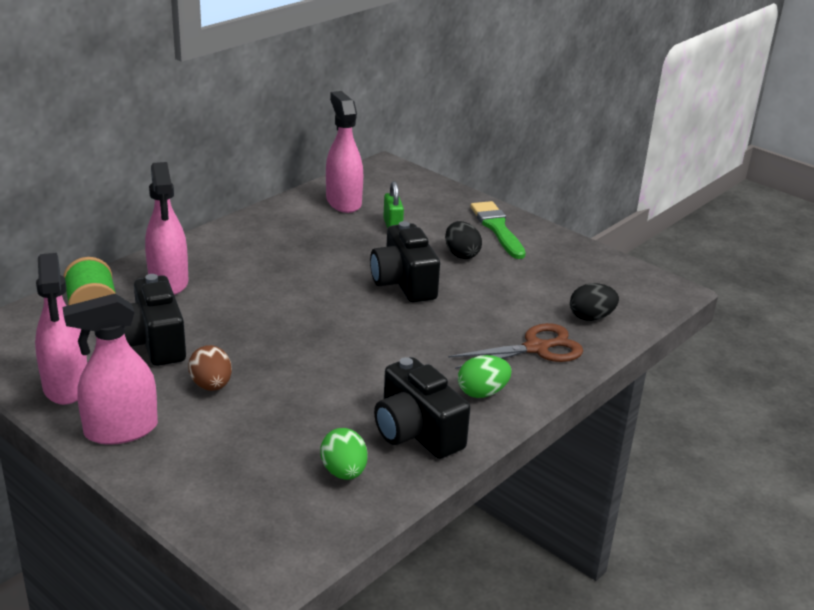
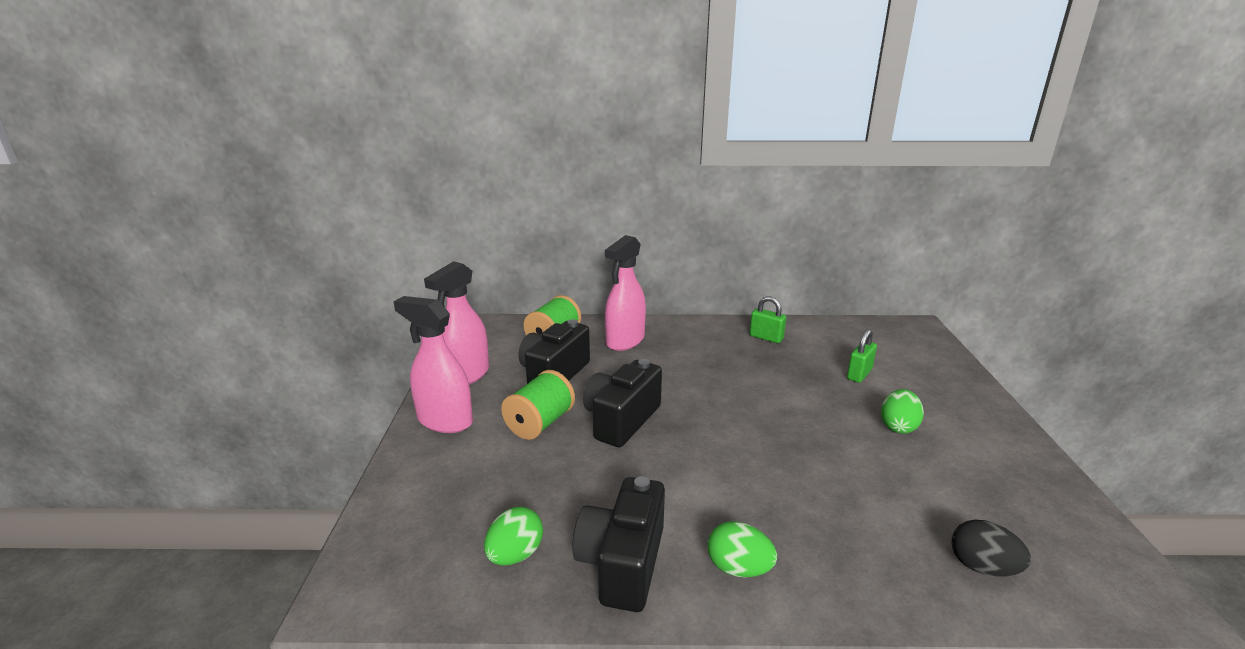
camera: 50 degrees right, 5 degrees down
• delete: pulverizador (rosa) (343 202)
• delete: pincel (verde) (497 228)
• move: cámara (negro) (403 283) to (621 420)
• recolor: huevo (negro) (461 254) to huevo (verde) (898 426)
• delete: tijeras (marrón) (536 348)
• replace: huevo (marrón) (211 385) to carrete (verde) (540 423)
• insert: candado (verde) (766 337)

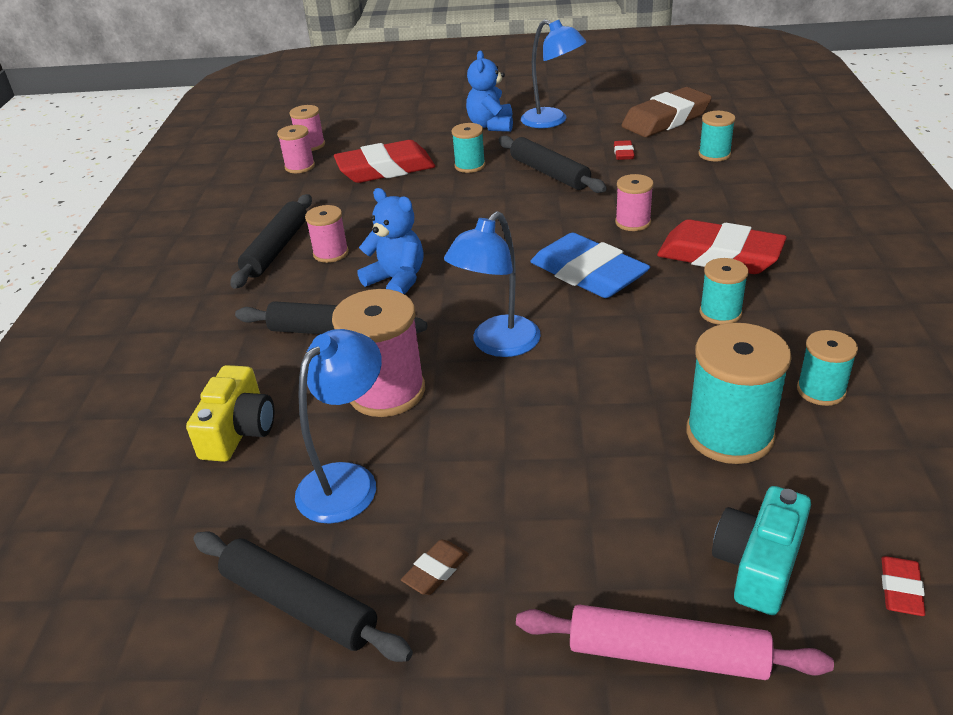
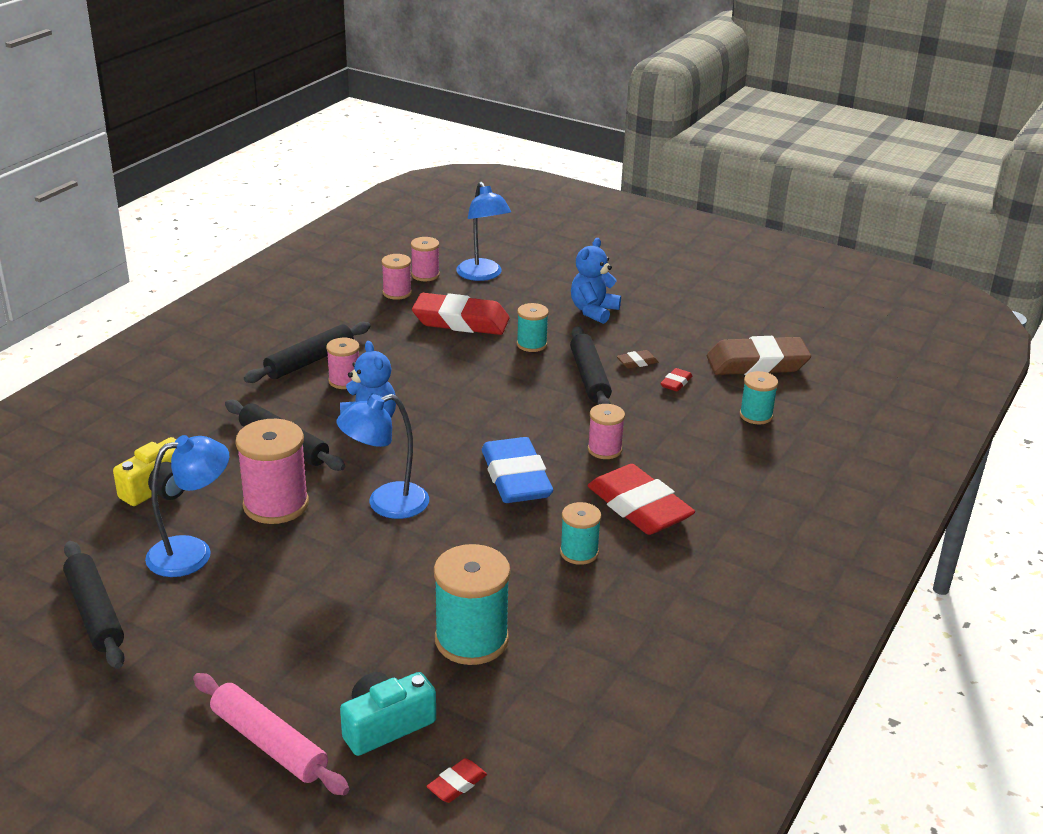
camera: 25 degrees right, 5 degrees down
• move: lámpara (azul) (552 121) to (482 275)
• delete: carrete (turquesa) (821 390)
• move: goma de borrar (marrón) (436 571) to (637 362)

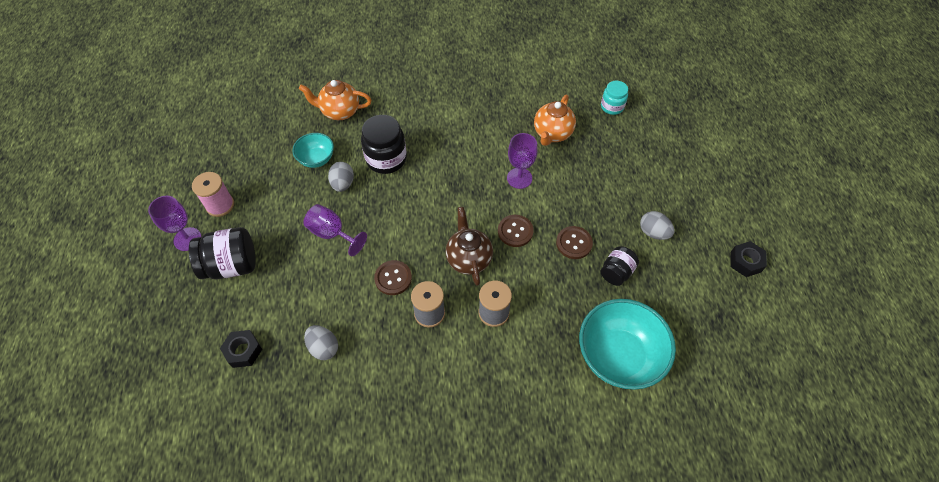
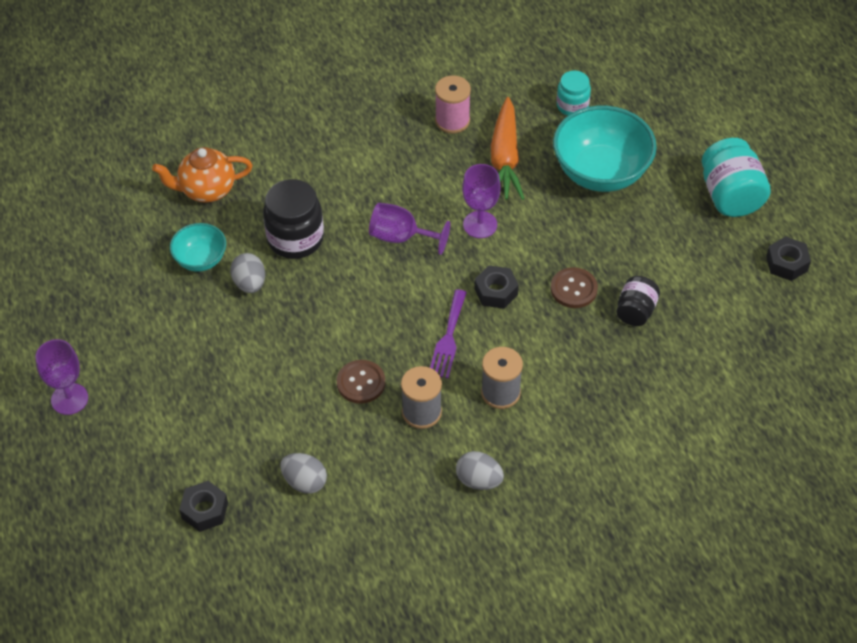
camera: 15 degrees left, 5 degrees down
• replace: tetera (naranja) (552 134) to zanahoria (naranja) (505 158)
• move: carrete (rosa) (220 205) to (452 121)
• move: copa (morado) (332 233) to (401 237)
• replace: tetera (marrón) (468 259) to tenedor (morado) (448 338)
• move: huevo (gris) (653 232) to (479 480)
• replace: botón (marrón) (515 231) to tuerca (negro) (496 291)
• delete: tarro (negro) (231 265)
• move: cuenco (turquesa) (618 356) to (601 172)
• insert: tarro (turquesa) (730 196)

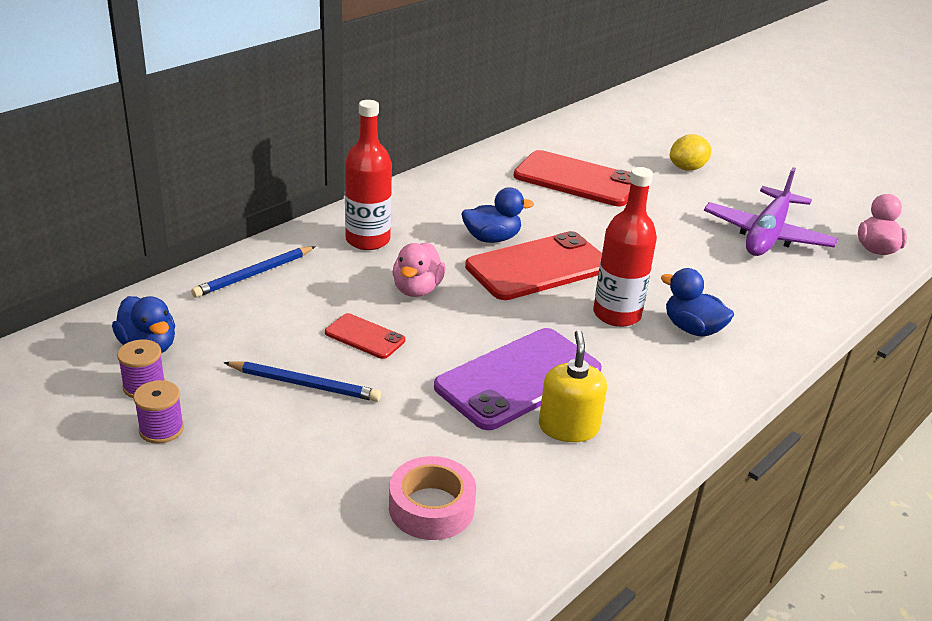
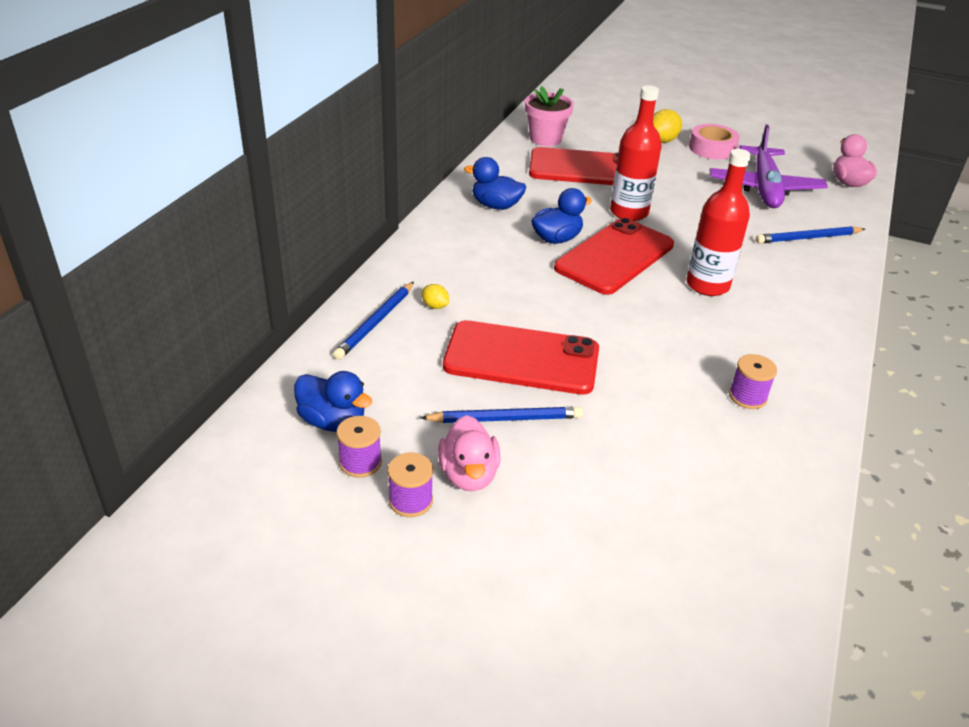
camera: 20 degrees left, 5 degrees up
• move: botella (rojo) (368 240) to (629 212)
• move: pato (rosa) (417 289) to (469 475)
• move: pato (azul) (692 329) to (496 206)
• resize: móvil (rojo) (364 337) = (521 358) x2.05
• delete: móvil (morado) (518 378)
• replace: dispensador de jabón (amarillo) (568 427) to carrete (morado) (747 396)
• move: cinta adhesiva (rosa) (431 507) to (712 148)
• insert: maceta (rosa) (545 139)
• insert: lápiz (azul) (808 238)
• insert: limón (amarillo) (435 306)

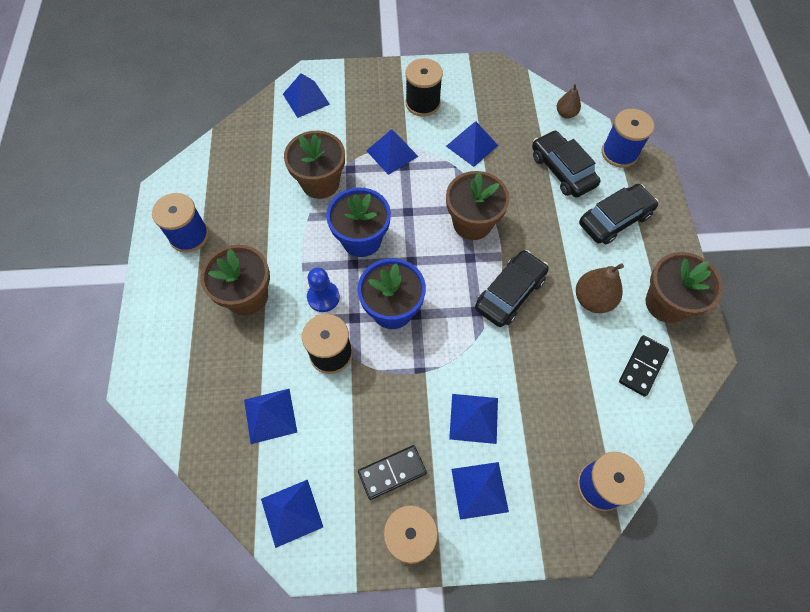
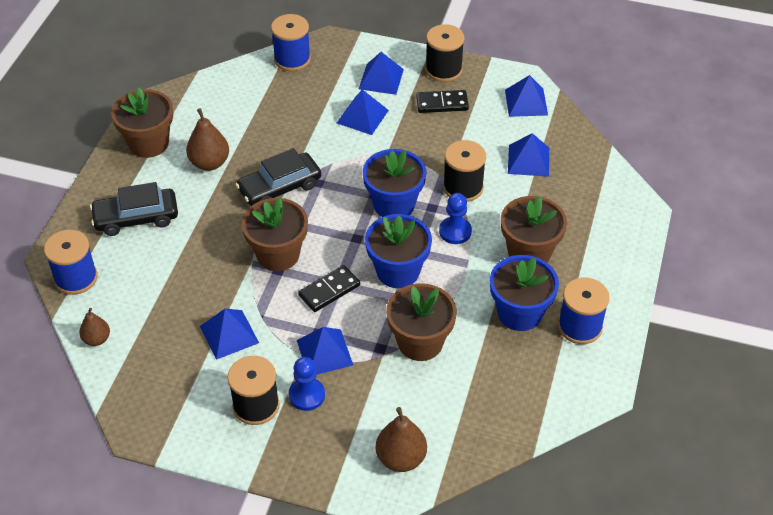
camera: 160 degrees left, 15 degrees down
• replace: pirámide (azul) (306 99) to pera (marrón) (401 458)
• delete: coche (negro) (562 170)
• move: ficha de dominó (negro) (642 366) to (329 290)
• insert: maceta (azul) (519 313)
• insert: peón (azul) (307 395)

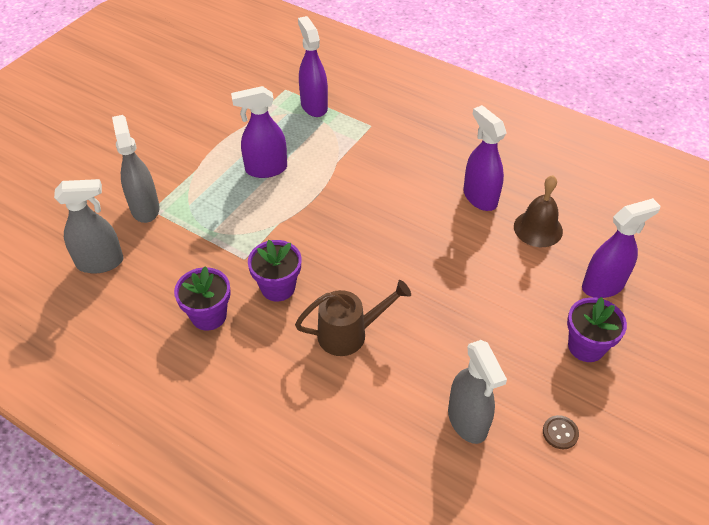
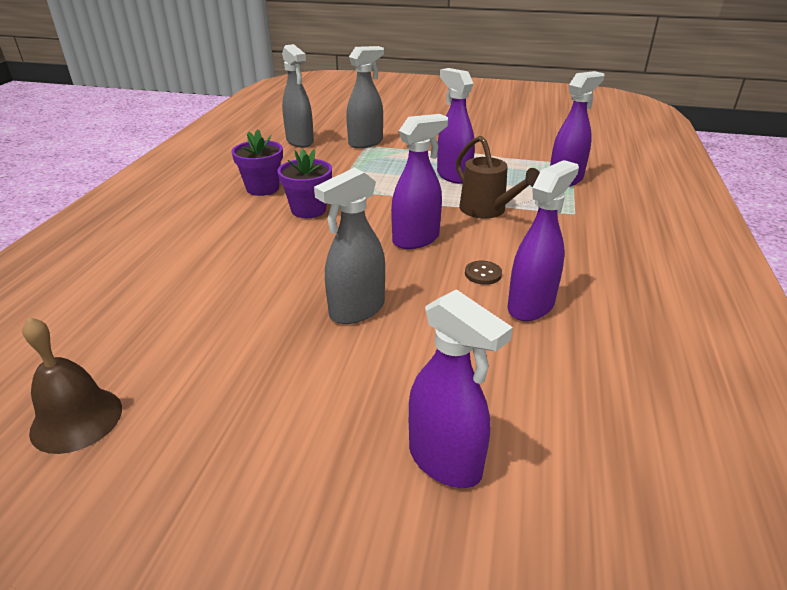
camera: 70 degrees right, 15 degrees down
• move: campana (marrón) (538 228) to (76 419)
• move: regadera (marrón) (349 334) to (487 210)
• delete: maceta (morado) (586 346)
• move: pulverizador (gris) (467 421) to (356 310)
• move: botón (marrón) (560 433) to (483 274)
• insert: pulverizador (morado) (416 239)

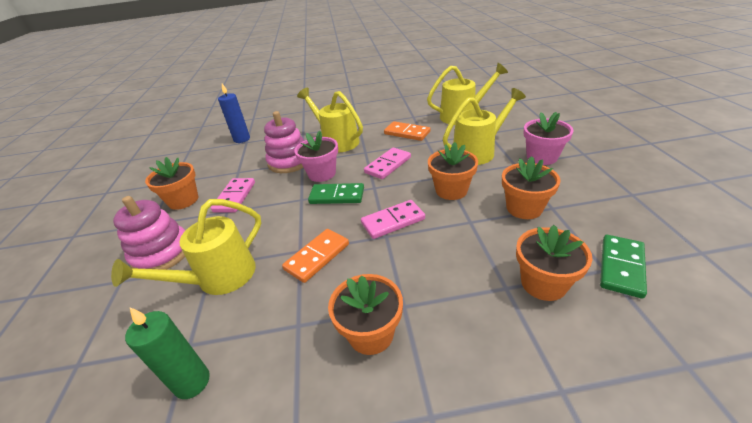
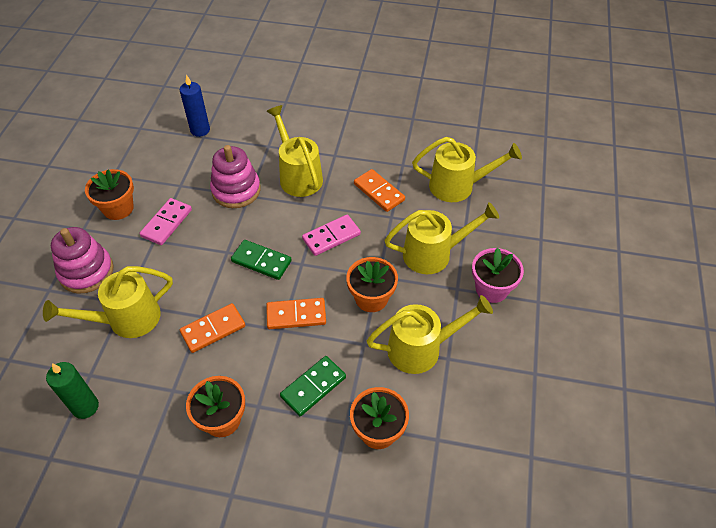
camera: 15 degrees right, 15 degrees up
• delete: maceta (rosa) (322 174)
• replace: maceta (naranja) (524 208) to regadera (amarillo) (422 348)
• recolor: ficha de dominó (rosa) (393 221) to ficha de dominó (naranja) (296 315)
• move: ficha de dominó (verde) (621 267) to (313 387)

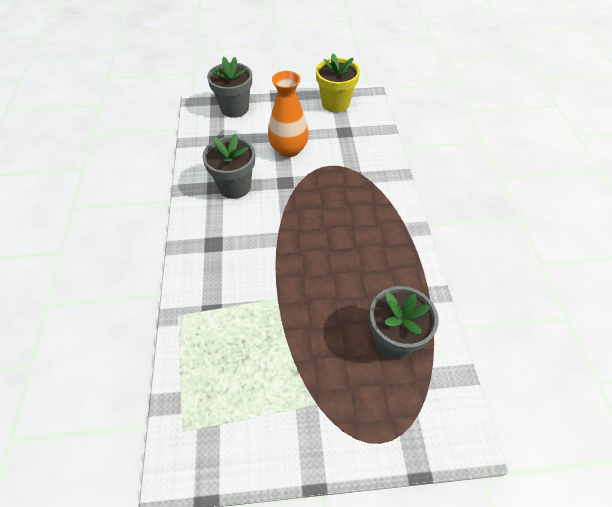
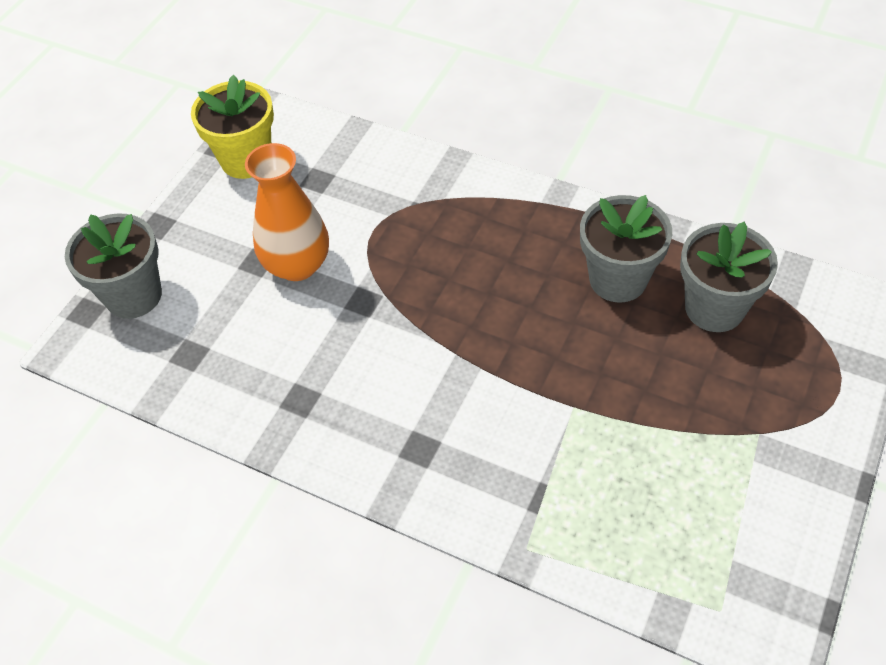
camera: 55 degrees left, 0 degrees up
• move: maceta (gris) (234 186) to (618 279)

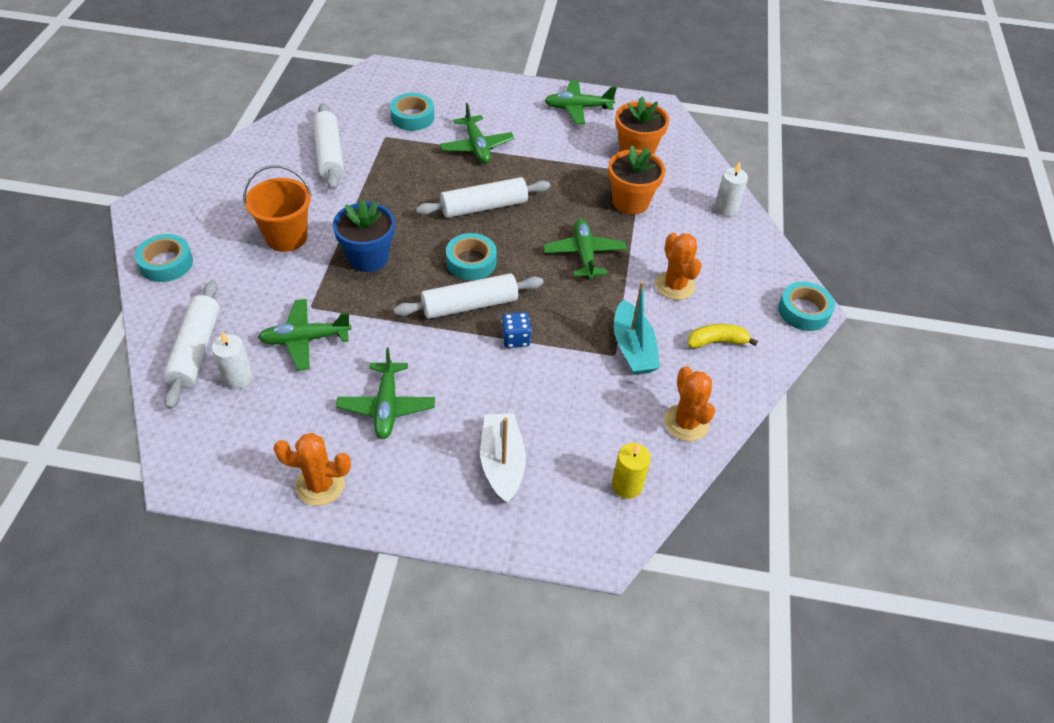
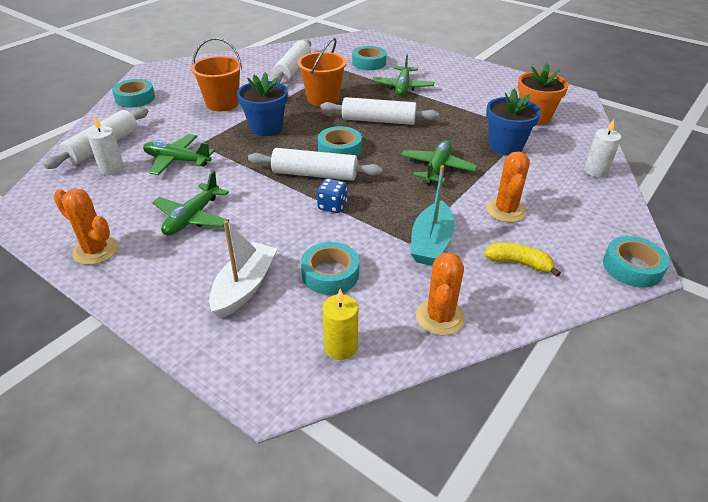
camera: 30 degrees right, 10 degrees down
• delete: avión (verde) (578 108)
• recolor: maceta (naranja) (630 202) to maceta (azul) (505 146)
• insert: balde (naranja) (323 99)
• insert: cinta adhesiva (turquesa) (330 274)

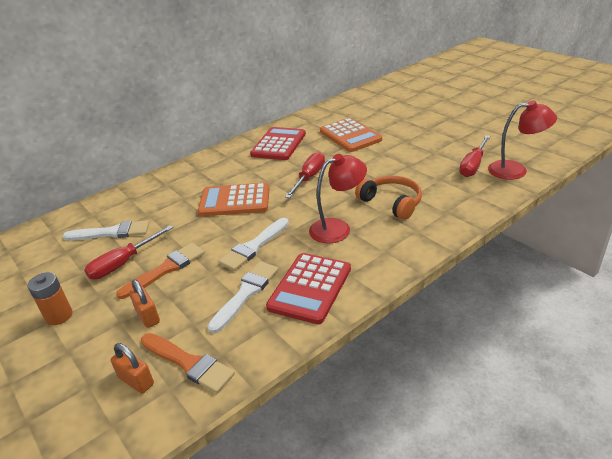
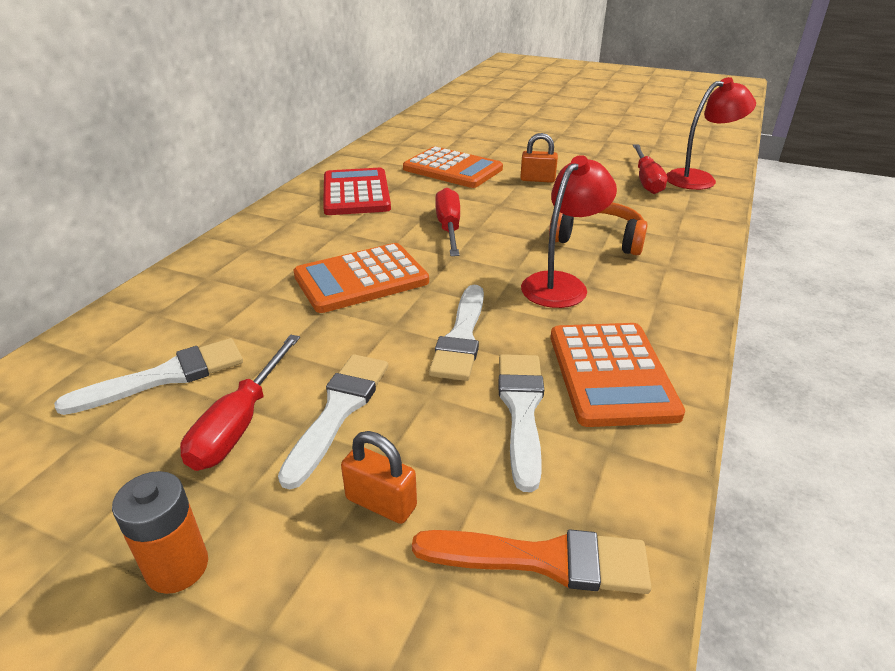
camera: 30 degrees left, 0 degrees up
• recolor: pincel (naranja) (166 269) to pincel (blanco) (338 411)
• recolor: calculadora (rojo) (310 288) to calculadora (naranja) (611 374)
• move: candado (naranja) (136 381) to (537 179)

